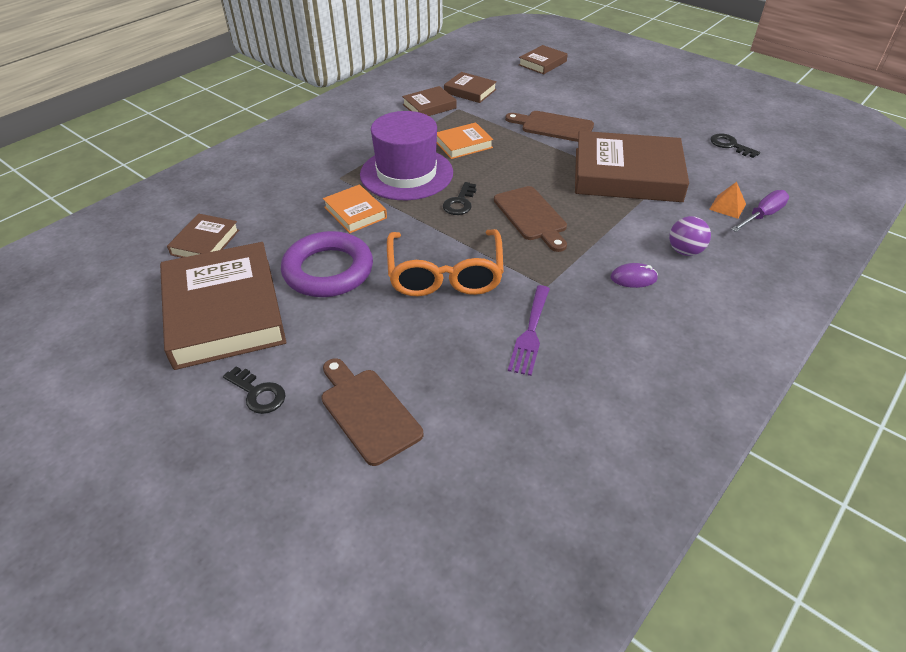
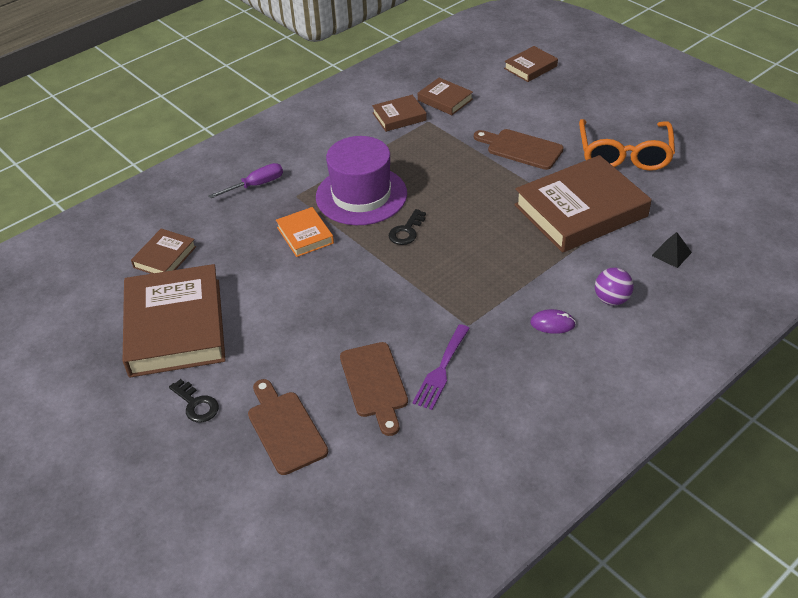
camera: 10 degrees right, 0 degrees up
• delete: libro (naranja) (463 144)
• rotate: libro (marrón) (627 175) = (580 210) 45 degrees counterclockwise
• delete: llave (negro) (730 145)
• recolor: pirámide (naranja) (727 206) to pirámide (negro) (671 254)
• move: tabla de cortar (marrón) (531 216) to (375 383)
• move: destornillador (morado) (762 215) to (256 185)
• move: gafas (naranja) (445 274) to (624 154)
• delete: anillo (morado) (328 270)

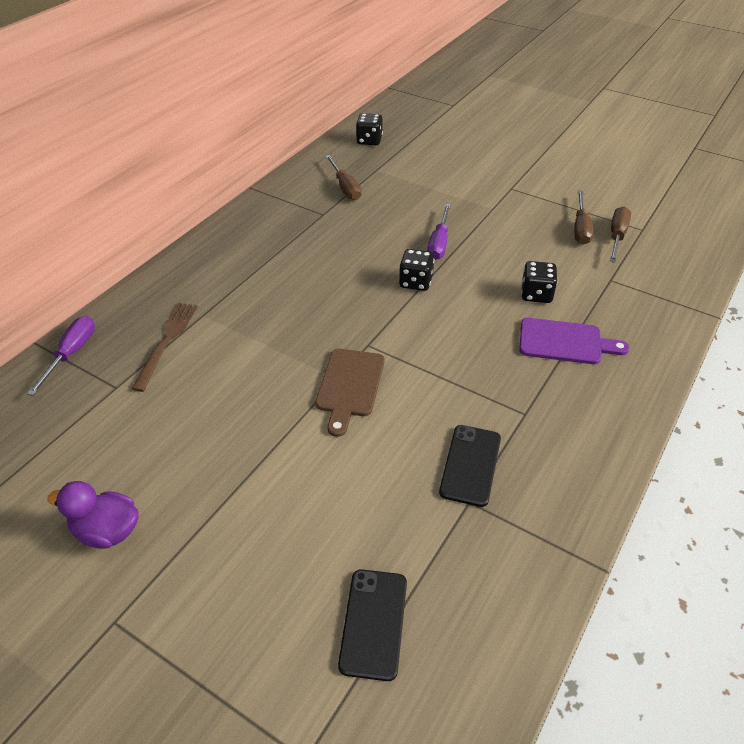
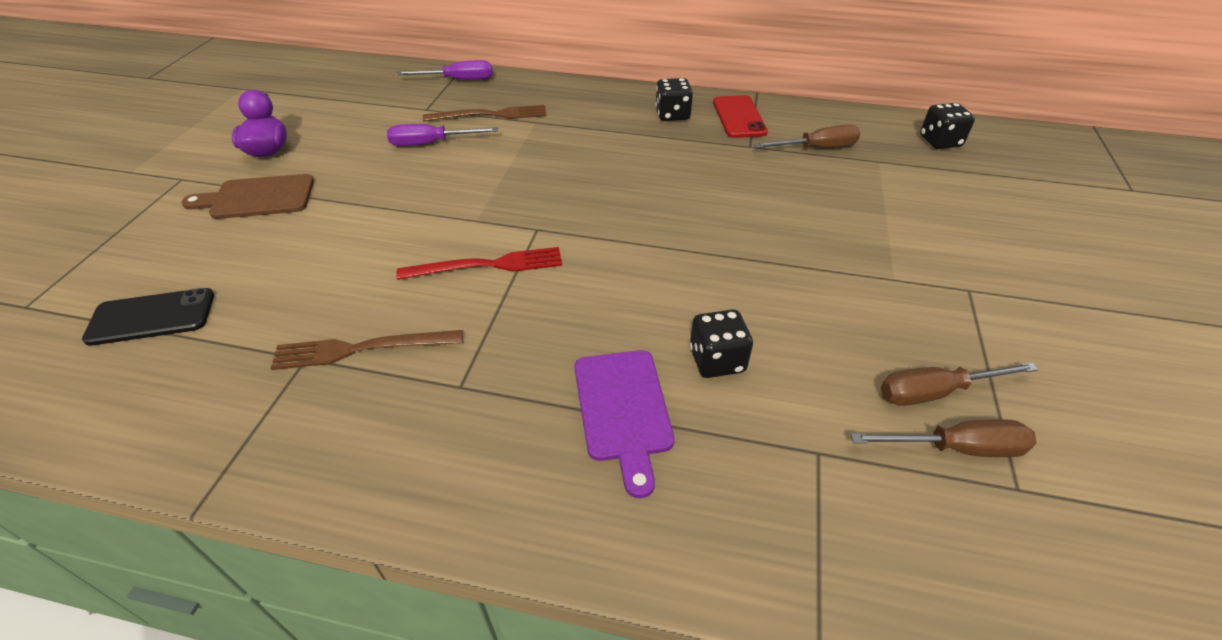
camera: 70 degrees right, 0 degrees up
• rotate: destornillador (marrón) (345 187) = (817 148) 150 degrees counterclockwise
• move: destornillador (morado) (439 243) to (431 143)
• move: dado (negro) (416 282) to (672 115)
• move: tabla de cortar (marrón) (349 386) to (258 197)
• replace: móvil (negro) (470 465) to tenedor (marrón) (361 349)
• insert: móvil (rojo) (739 117)
• insert: tenedor (rojo) (487 265)

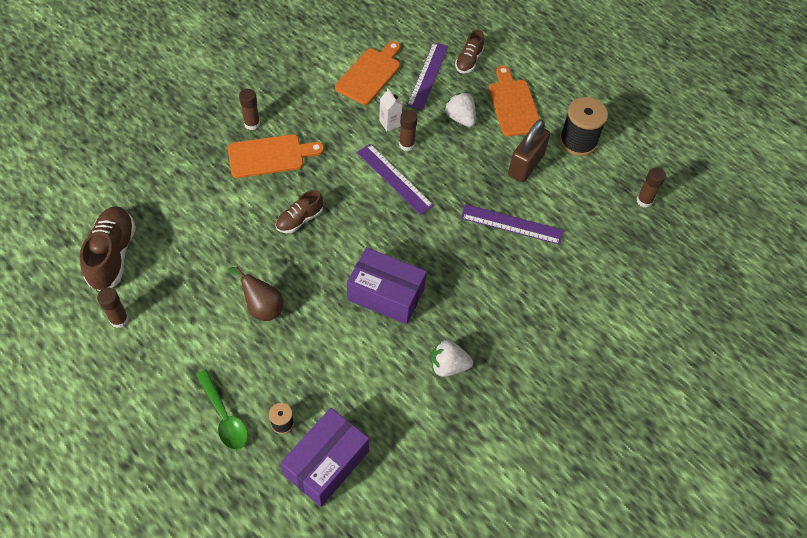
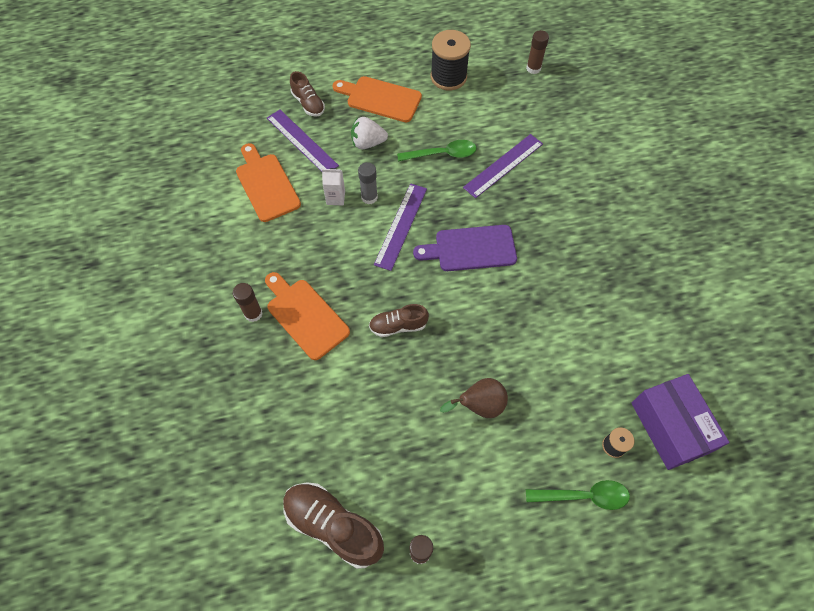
camera: 55 degrees left, 5 degrees up
• recolor: barra de pegamento (marrón) (407 144) to barra de pegamento (gris) (369 197)
• delete: candado (marrón) (525 165)
• rotate: tabla de cortar (naranja) (270 156) = (305 316) 60 degrees counterclockwise
• rotate: regla (morado) (394 179) = (401 226) 60 degrees counterclockwise
• rotate: zapato (marrón) (299 219) = (398 326) 90 degrees clockwise
• delete: caja (morado) (386 294)
• delete: fresa (blanco) (448 366)
• insert: cuchara (verde) (442 154)
• insert: tabla de cortar (morado) (471 249)

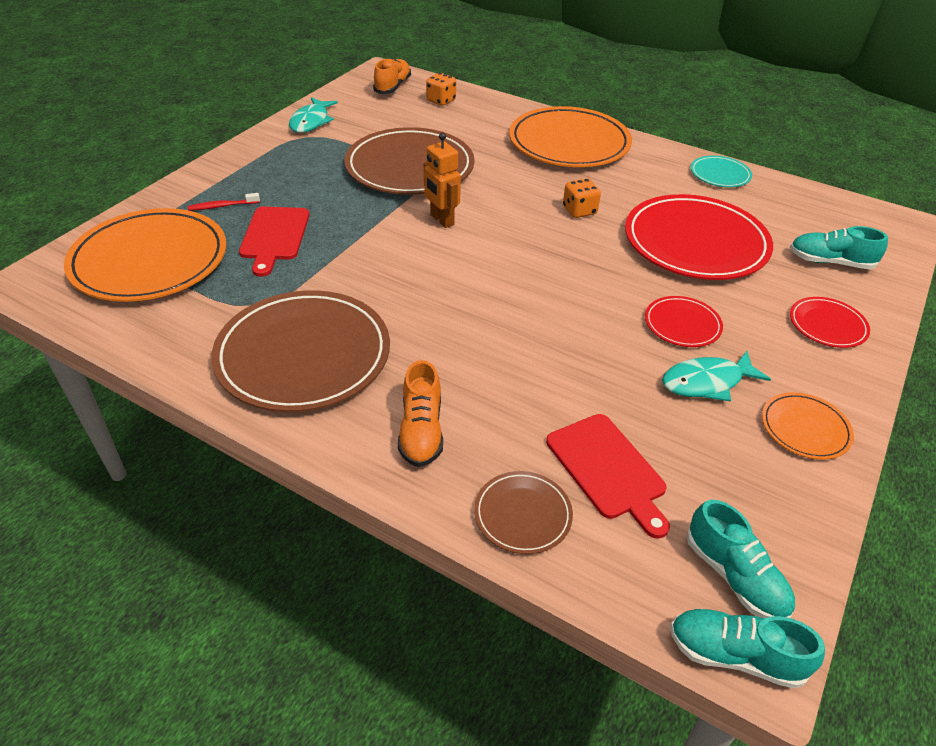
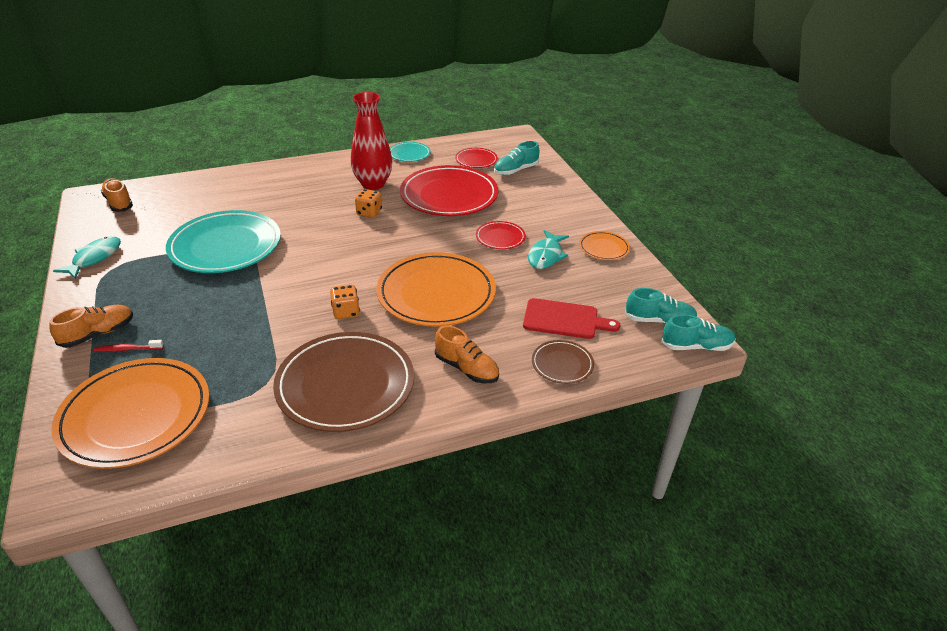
camera: 50 degrees left, 5 degrees down
• move: dado (naranja) (441 101) to (346 312)
• rotate: pez (turquesa) (311 122) = (94 258) 120 degrees counterclockwise
• move: plato (naranja) (569 143) to (436 293)
• recolor: plato (marrón) (410 167) to plato (turquesa) (225 246)
• delete: robot (naranja) (441 220)
• rotate: cepillo de dientes (rojo) (222 206) = (127 349) 60 degrees clockwise
• delete: tabla de cortar (rojo) (274 236)
• move: plato (rojo) (827 325) to (476 160)
• rotate: zapato (turquesa) (735 655) = (696 346) 150 degrees counterclockwise
• insert: florero (rojo) (373 184)
• insert: zapato (naranja) (98 334)

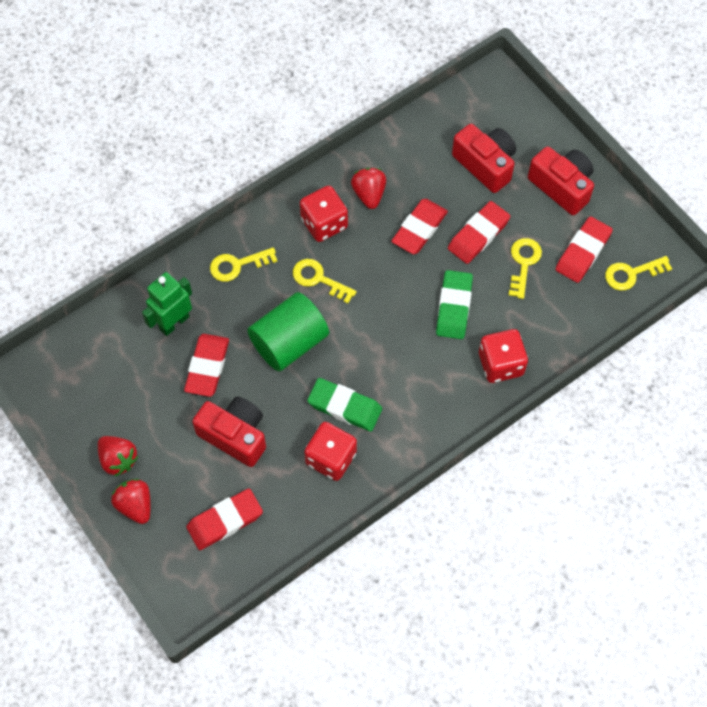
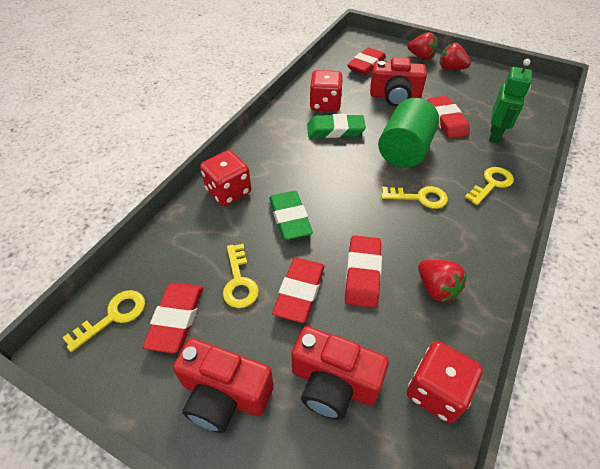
camera: 155 degrees right, 15 degrees down
• move: dado (rojo) (324 223) to (436 391)

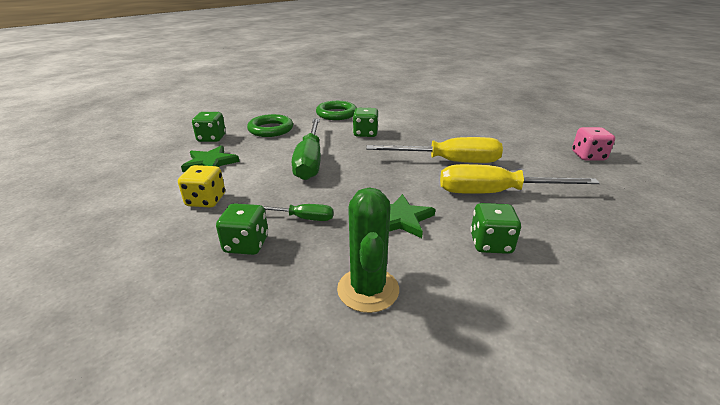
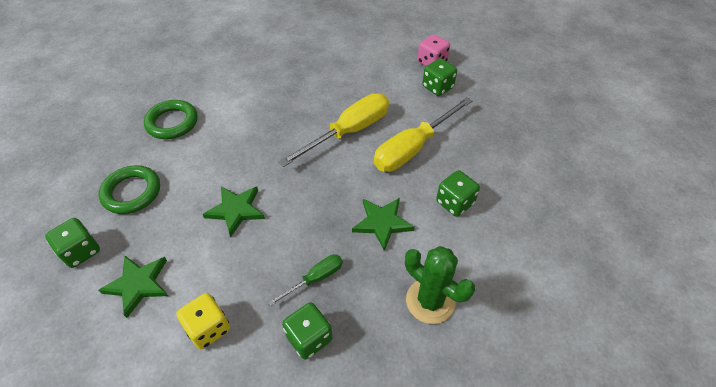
camera: 45 degrees left, 20 degrees up
• move: dado (verde) (365 133) to (437 87)
• replace: destornillador (verde) (310 161) to estrella (verde) (236 210)

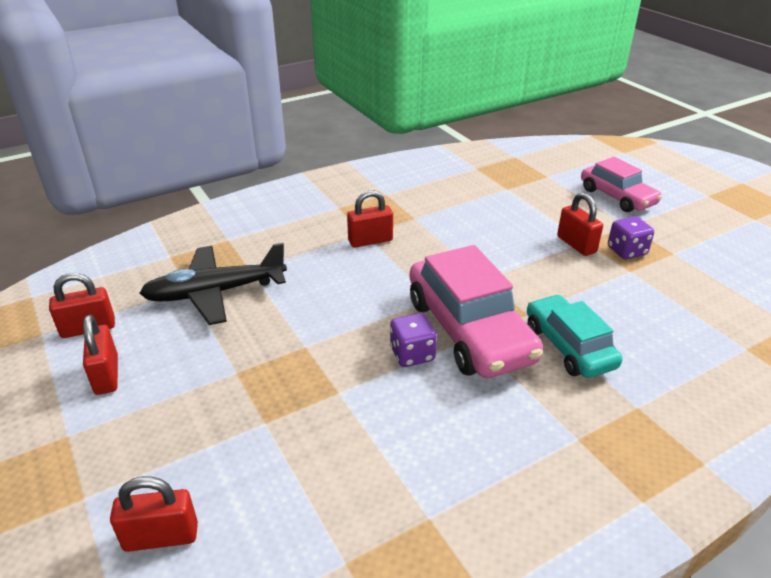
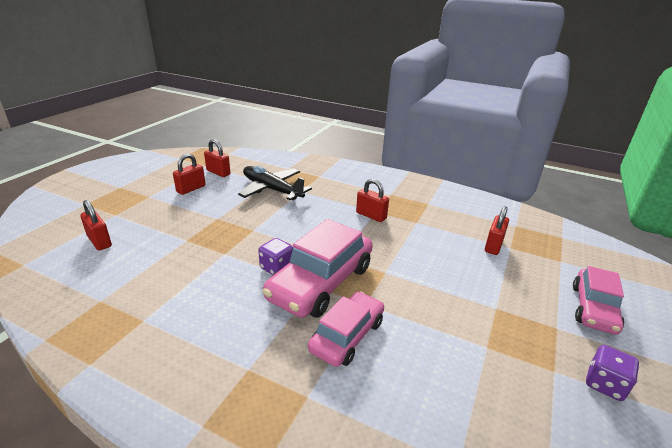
camera: 55 degrees right, 5 degrees down
• move: candado (rojo) (576 244) to (493 246)
• move: dado (morado) (626 251) to (604 384)
• recolor: coche (turquesa) (569 346) to coche (rosa) (347 336)

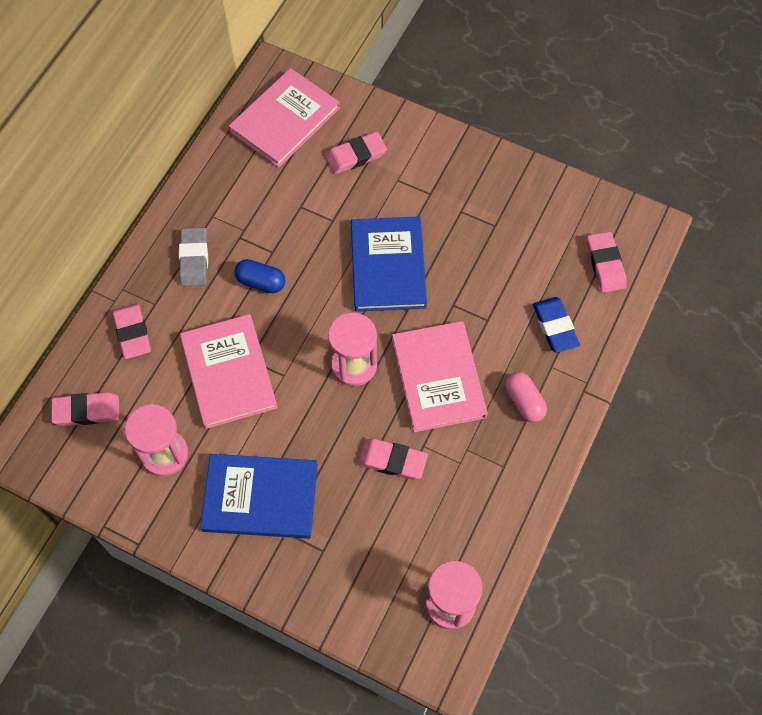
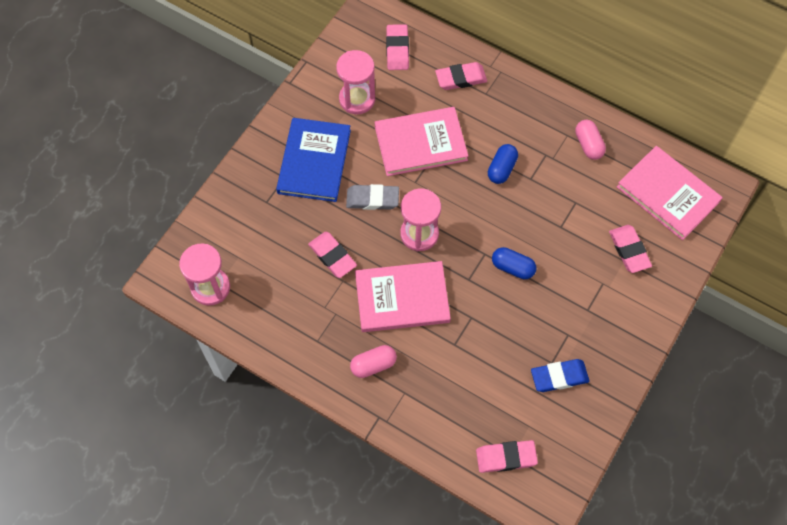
camera: 95 degrees right, 0 degrees up
• replace: libro (azul) (388 266) to cápsula (azul) (512 267)
• move: goma de borrar (gris) (194 259) to (372 199)
• move: goma de borrar (azul) (555 326) to (559 377)
• rotate: goma de borrar (rosa) (392 460) = (332 256) 60 degrees counterclockwise
• insert: cápsula (rosa) (588 145)

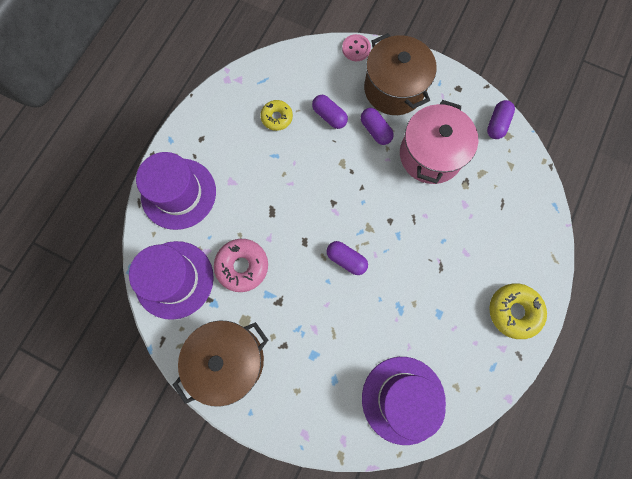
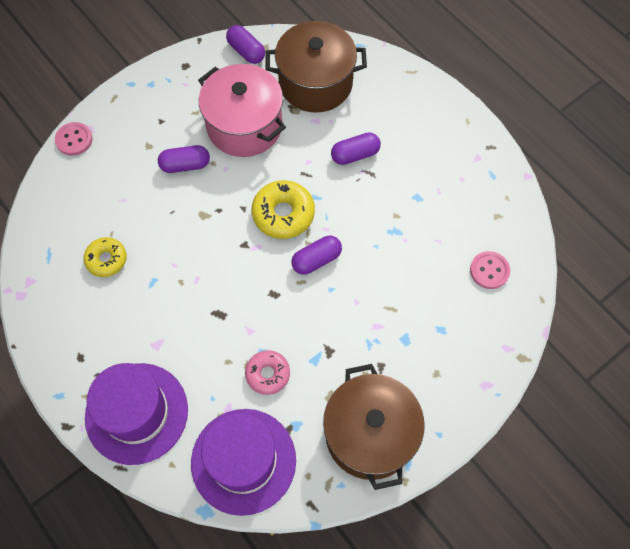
camera: 65 degrees left, 10 degrees down
• move: olla (marrón) (394 89) to (315 83)
• move: cápsula (morado) (329 116) to (355 154)
• resize: rosquilla (rosa) (242 266) = (267 374) x0.65
• move: rosquilla (amarillo) (513 311) to (283 214)
• replace: sombrero (morado) (403 399) to botón (rosa) (489 271)

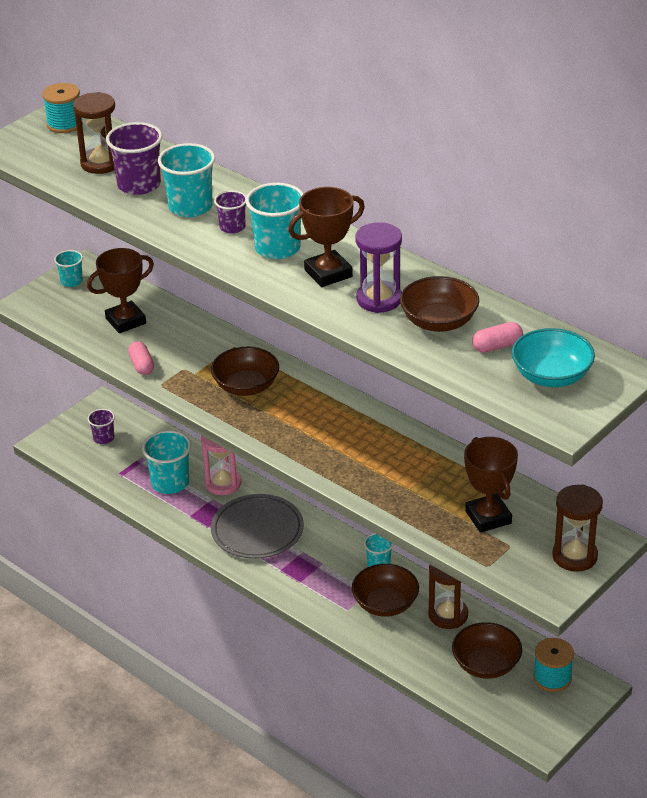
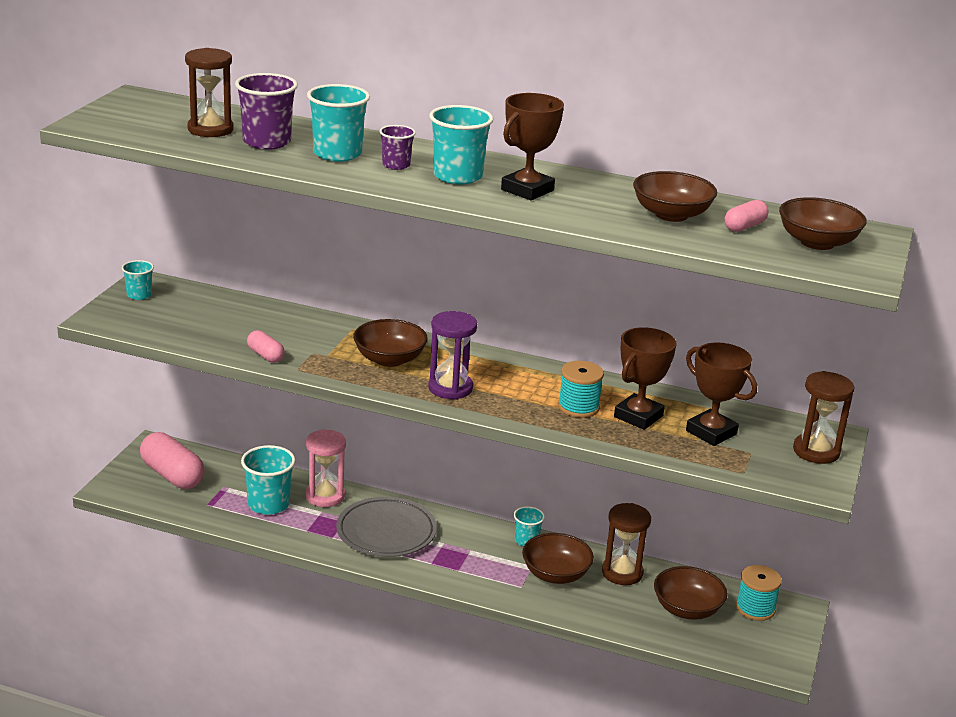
camera: 25 degrees left, 10 degrees down
• move: carrete (turquesa) (65 124) to (578 407)
• move: reloj de arena (morado) (379 299) to (450 388)
• move: trofeo (marrón) (125 321) to (638 416)
• recolor: cuenco (turquesa) (551 376) to cuenco (marrón) (817 242)
• replace: vaso (morado) (103 438) to cápsula (rosa) (172 475)

